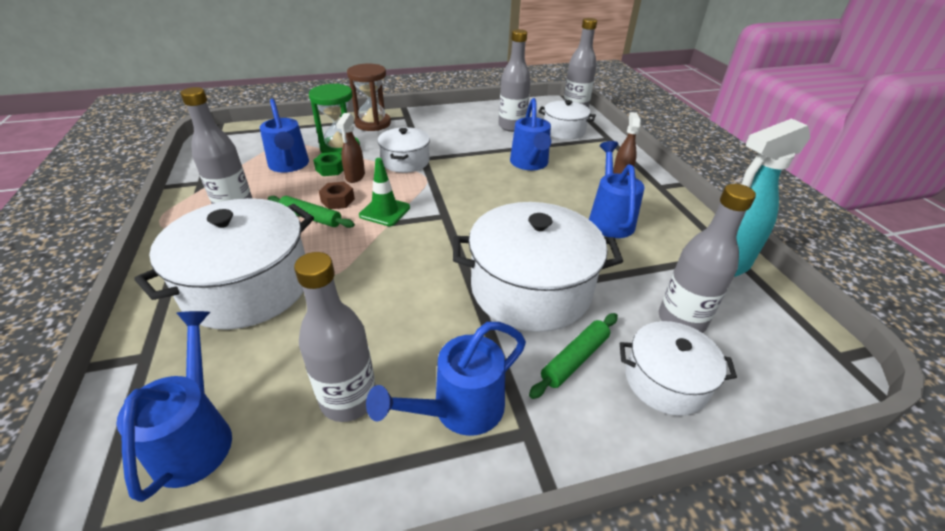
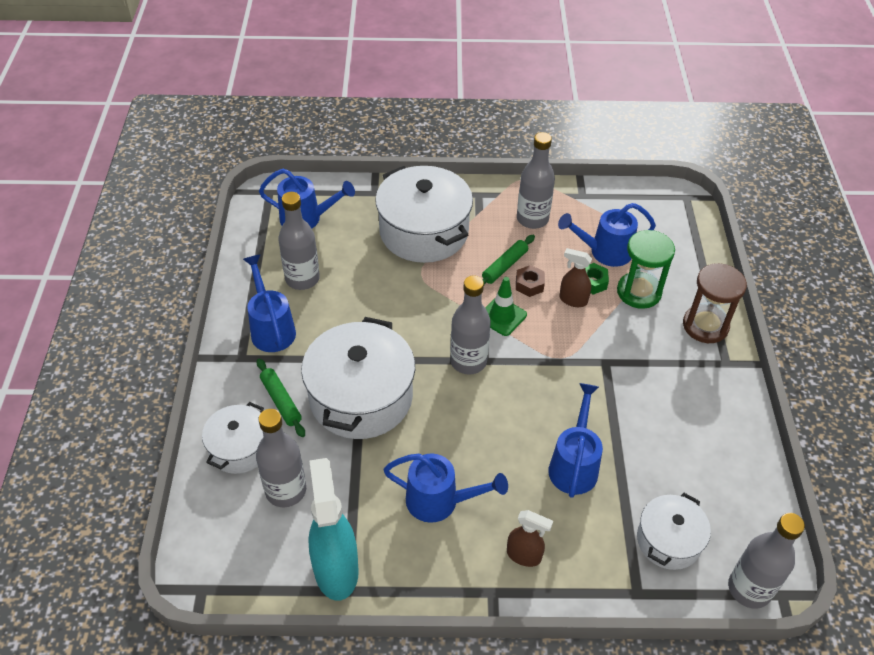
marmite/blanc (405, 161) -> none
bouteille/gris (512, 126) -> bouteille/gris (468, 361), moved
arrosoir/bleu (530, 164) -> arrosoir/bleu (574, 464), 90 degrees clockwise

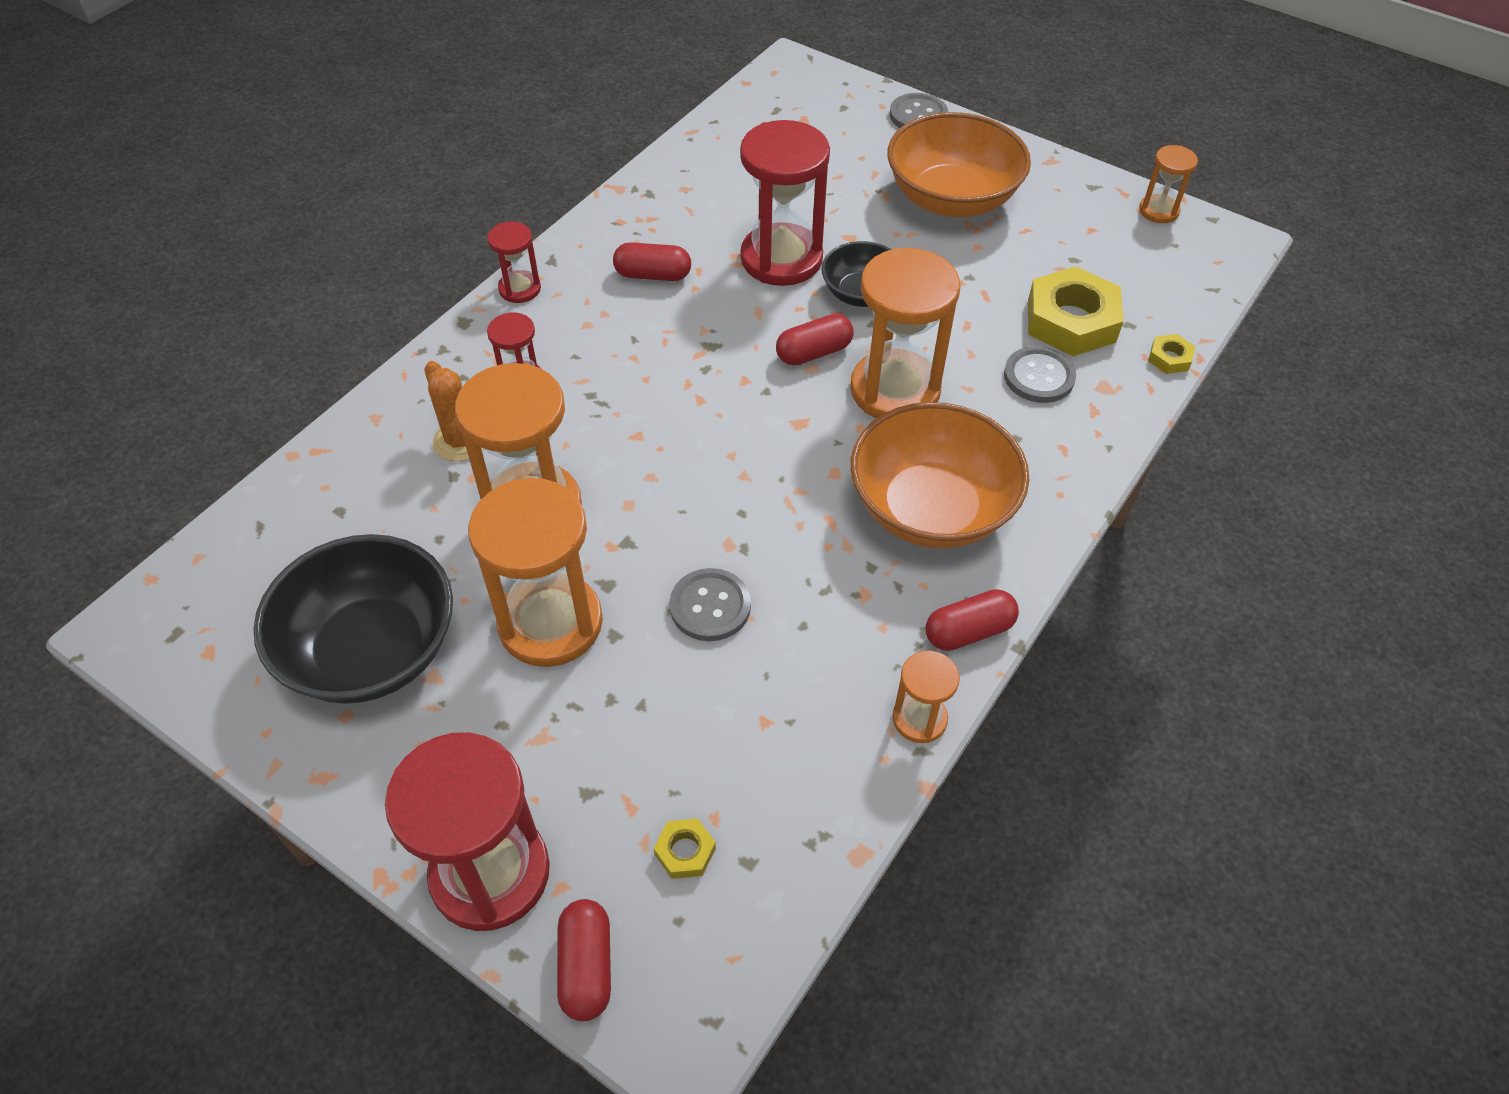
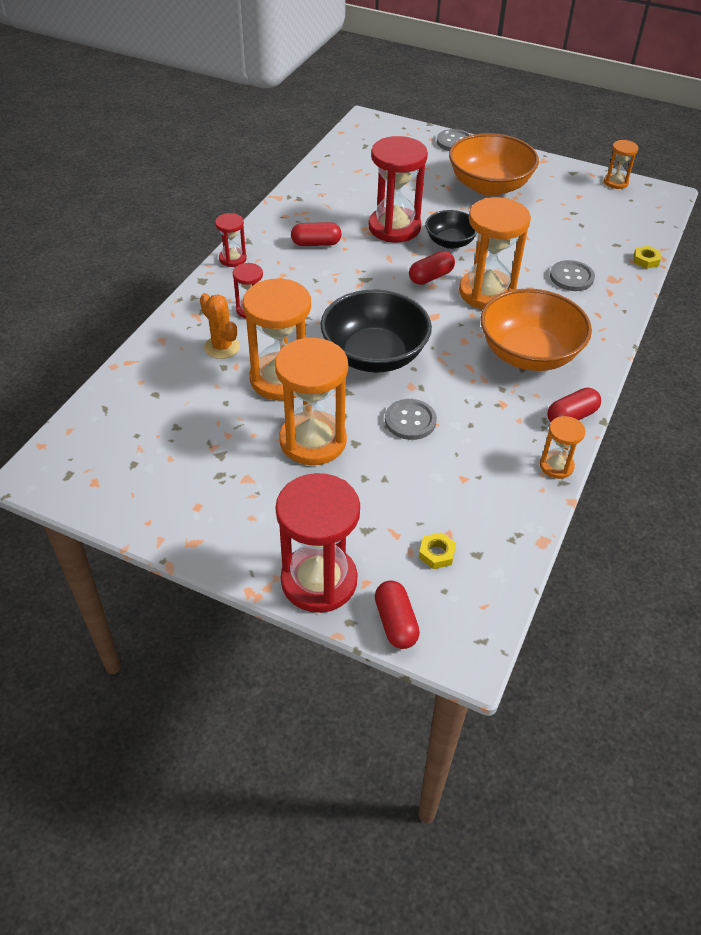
bol/noir (372, 650) -> bol/noir (374, 355), moved
écrou/jaune (1071, 321) -> none

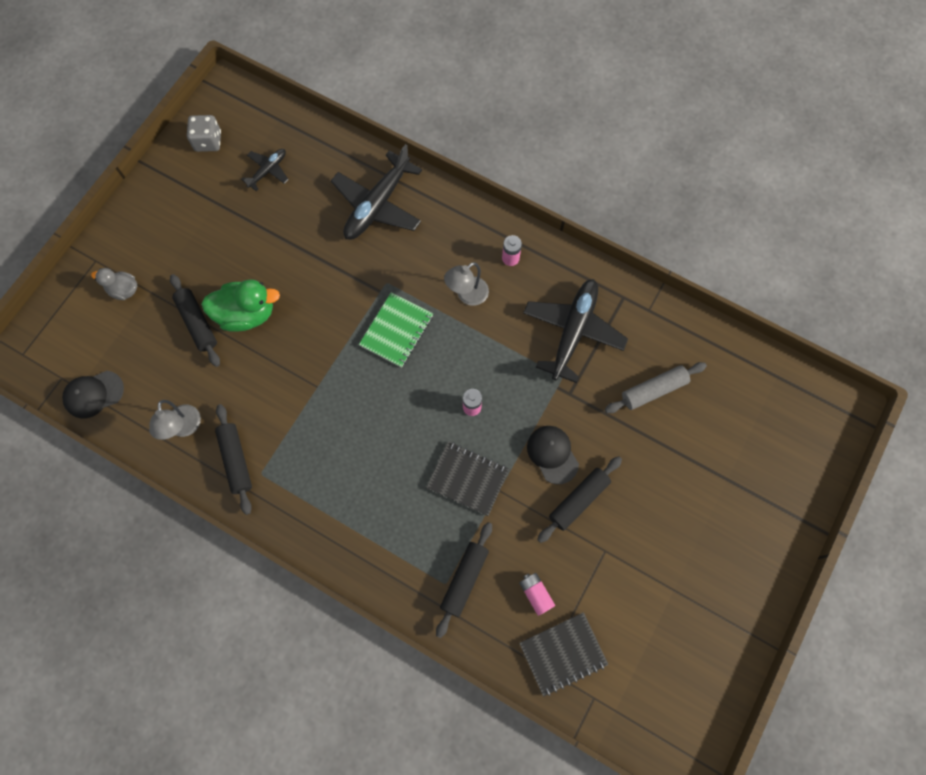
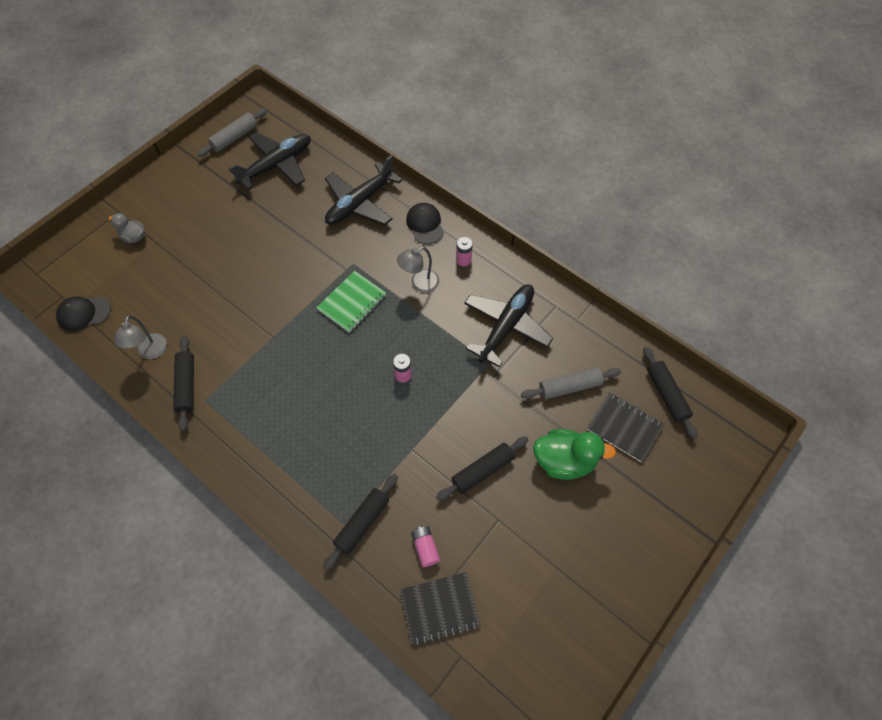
rouleau à pâtisserie/noir (197, 323) -> rouleau à pâtisserie/noir (666, 395), moved
dé/gris (208, 141) -> rouleau à pâtisserie/gris (234, 137)
canard/vert (246, 314) -> canard/vert (564, 461), moved
avion/noir (268, 171) -> avion/noir (276, 165), x1.94
carnet/noir (468, 478) -> carnet/noir (624, 427), moved
casquette/noir (552, 454) -> casquette/noir (425, 224), moved

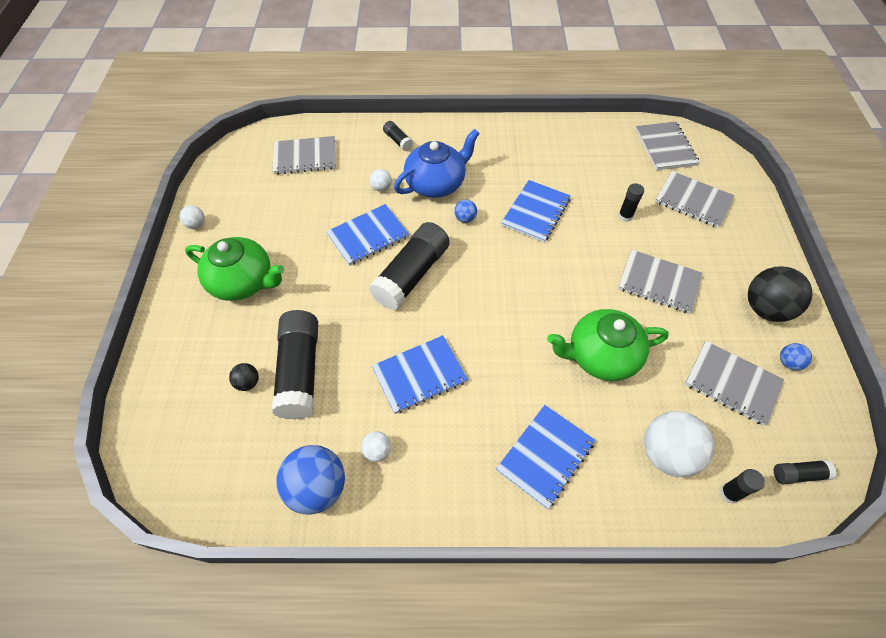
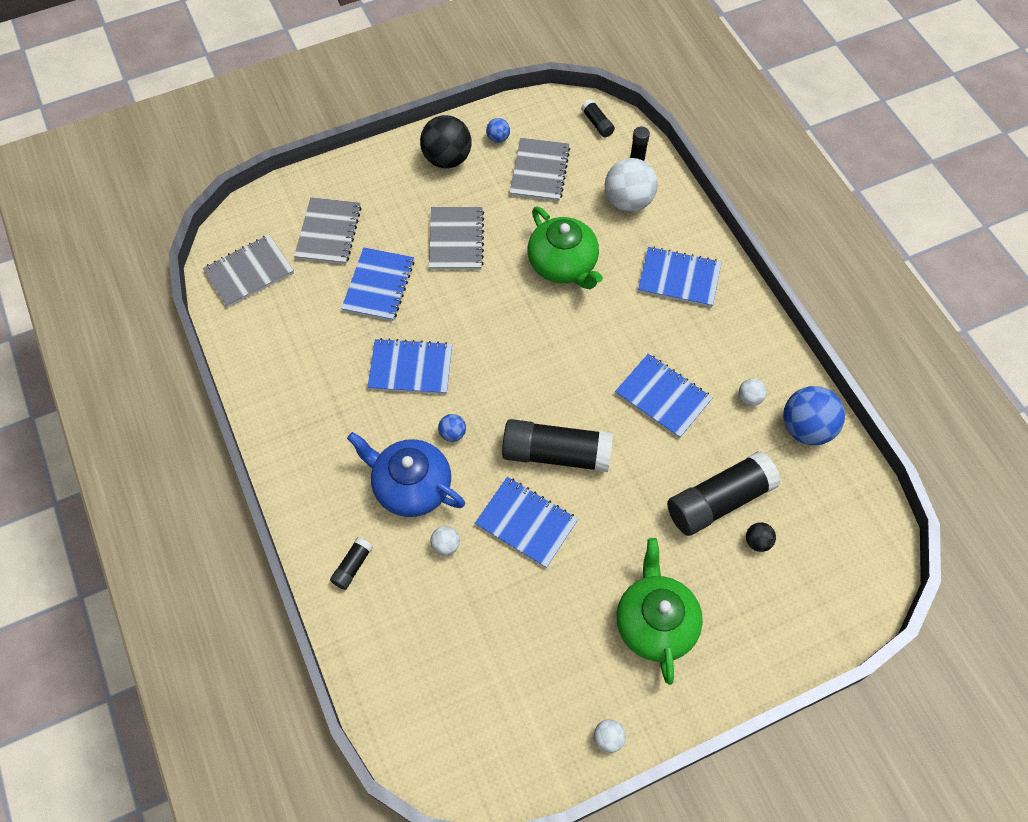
carnet/gris (305, 157) -> none
bâton de colle/noir (625, 216) -> carnet/bleu (378, 285)

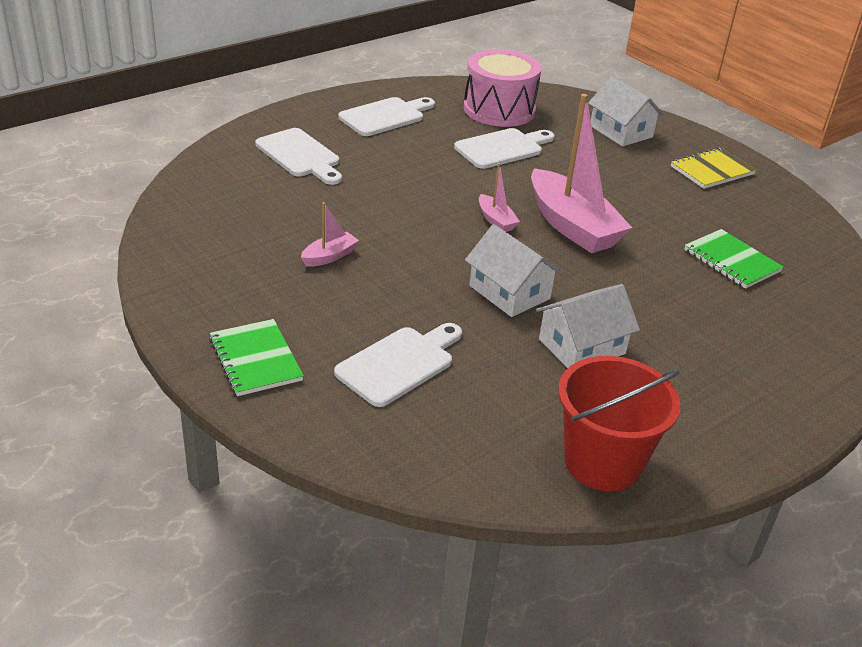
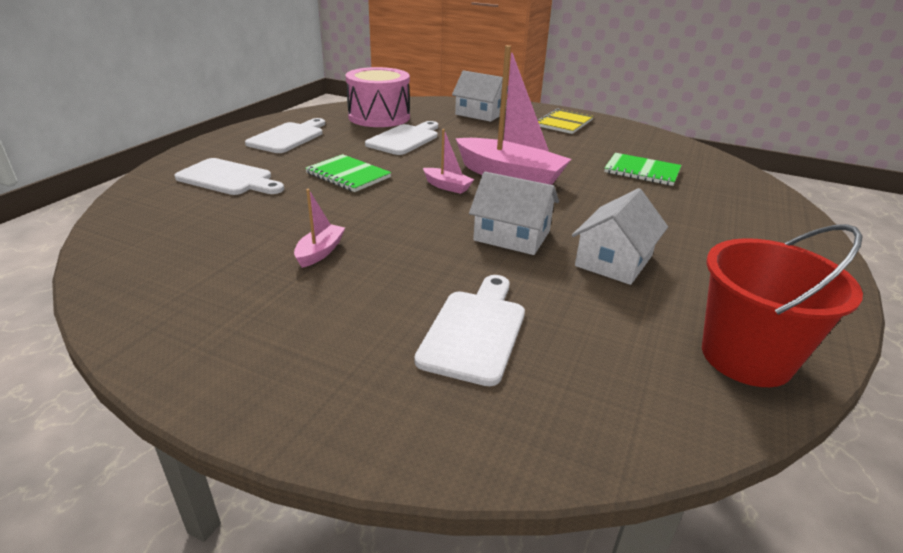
carnet/vert (255, 359) -> carnet/vert (348, 175), moved

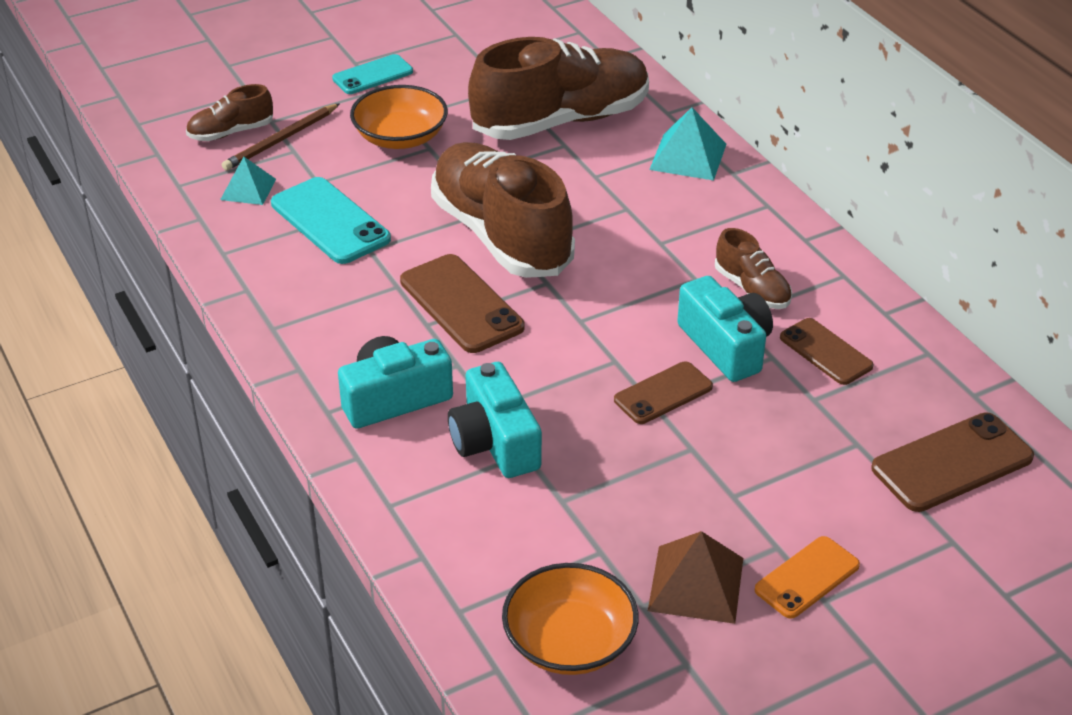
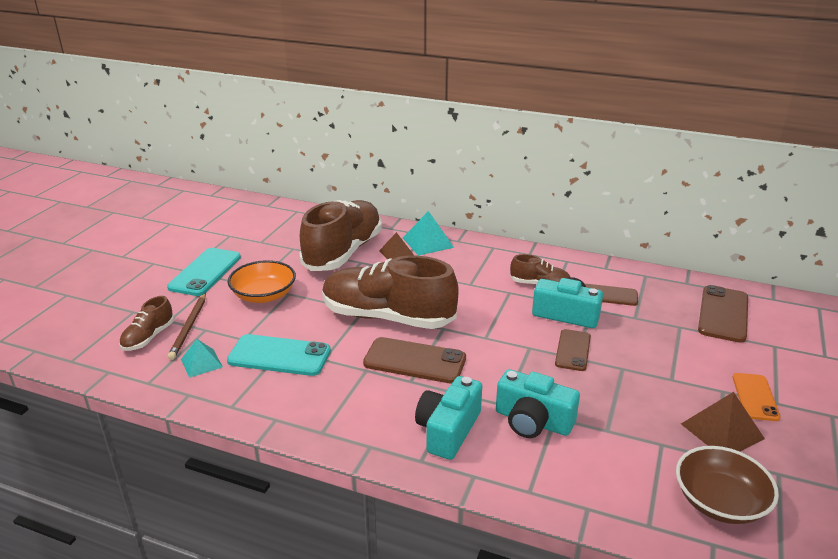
téléphone/turquoise (372, 75) -> téléphone/turquoise (205, 272), x1.55
bol/orange (569, 642) -> bol/marron (719, 501)
none -> pyramide/marron (396, 253)

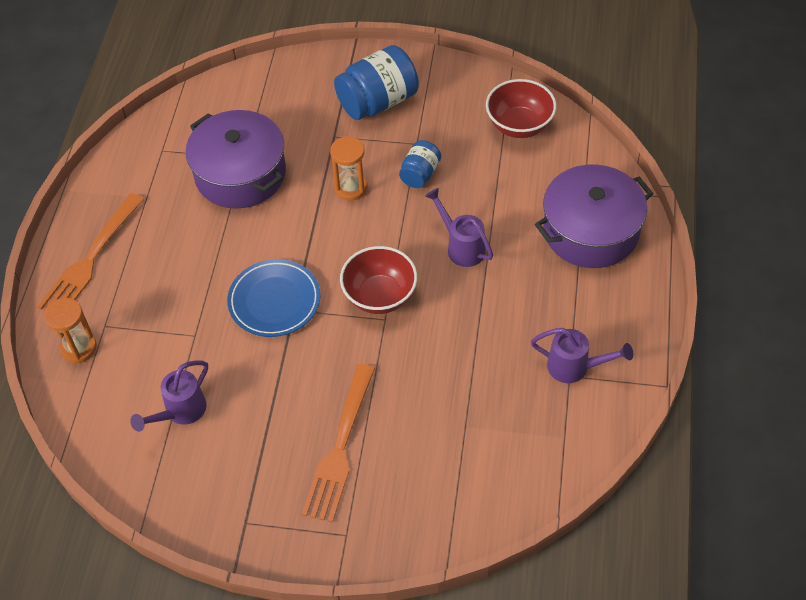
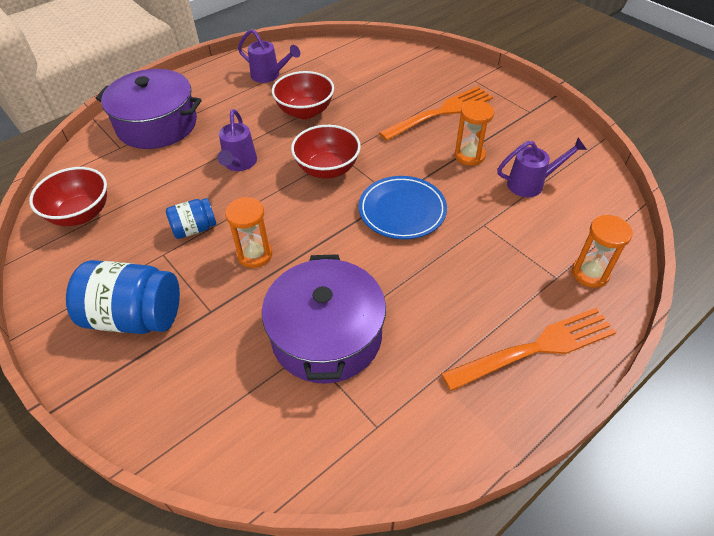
arrosoir/violet (575, 367) -> arrosoir/violet (269, 76), 150 degrees clockwise
none -> bol/rouge (305, 111)
none -> sablier/orange (469, 156)

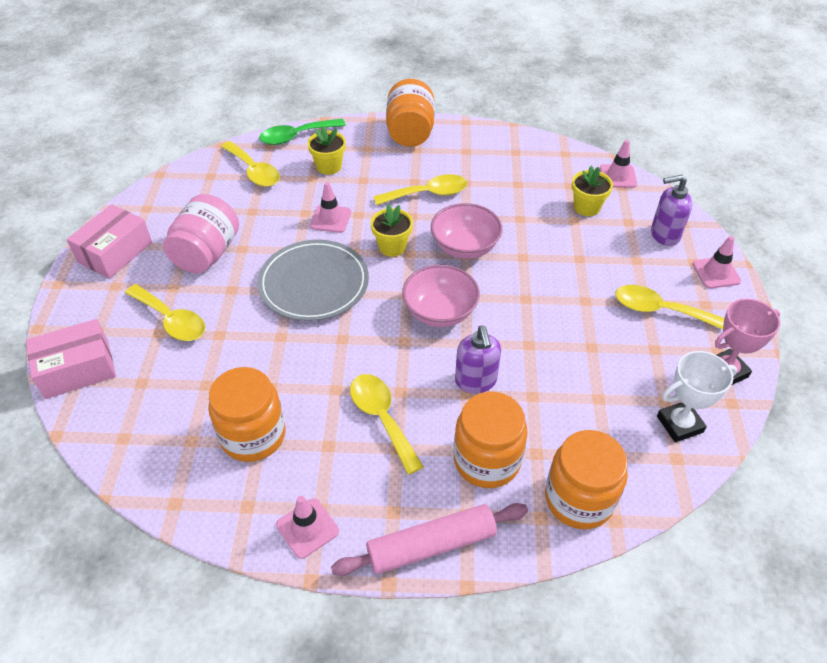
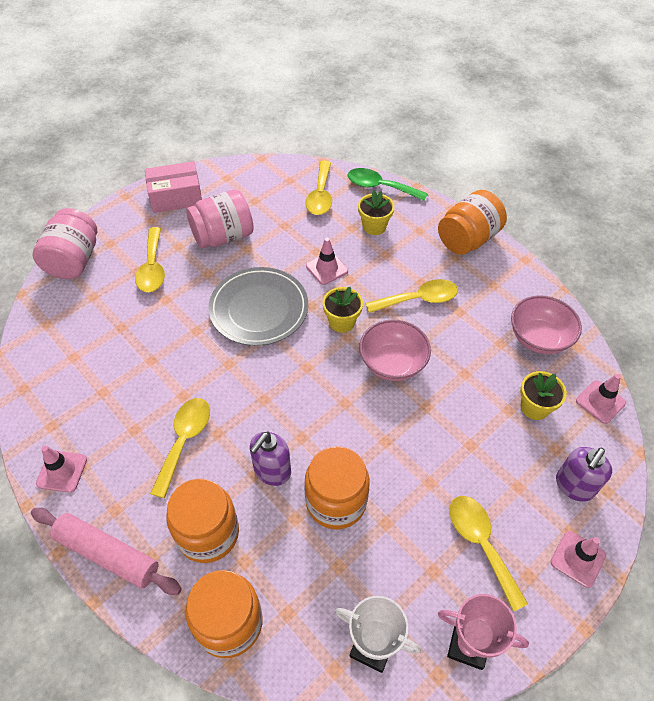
boîte/rose (77, 369) -> bocal/rose (74, 260)
bocal/orange (253, 435) -> bocal/orange (336, 501), moved
cuillère/jaune (428, 194) -> cuillère/jaune (418, 299), 45 degrees counterclockwise
bol/rose (440, 312) -> bol/rose (539, 338), moved
distributeur de savon/violet (664, 235) -> distributeur de savon/violet (574, 486), 90 degrees counterclockwise

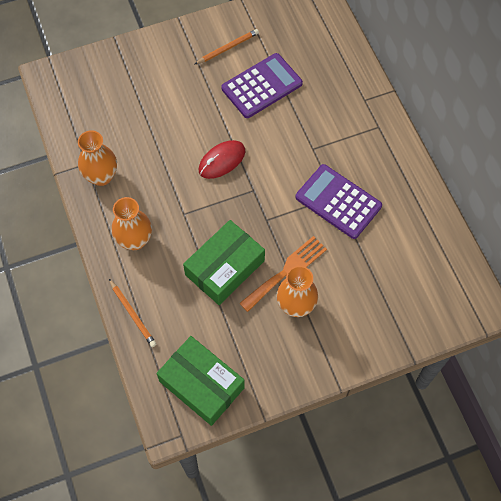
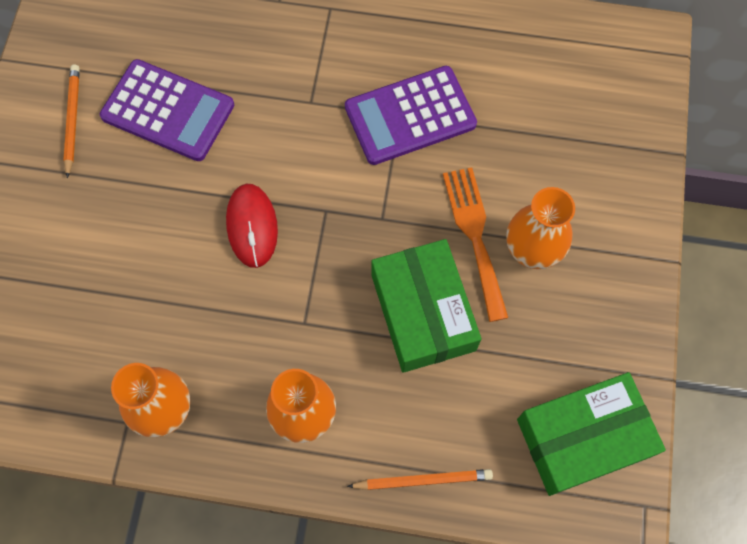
calculatrice/violet (261, 86) -> calculatrice/violet (168, 111), 120 degrees clockwise

